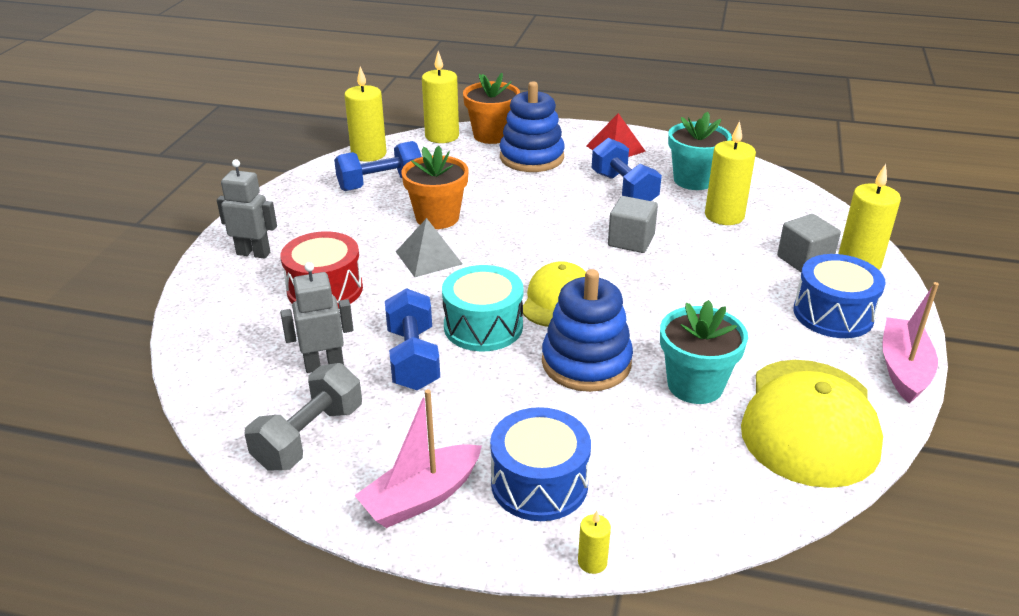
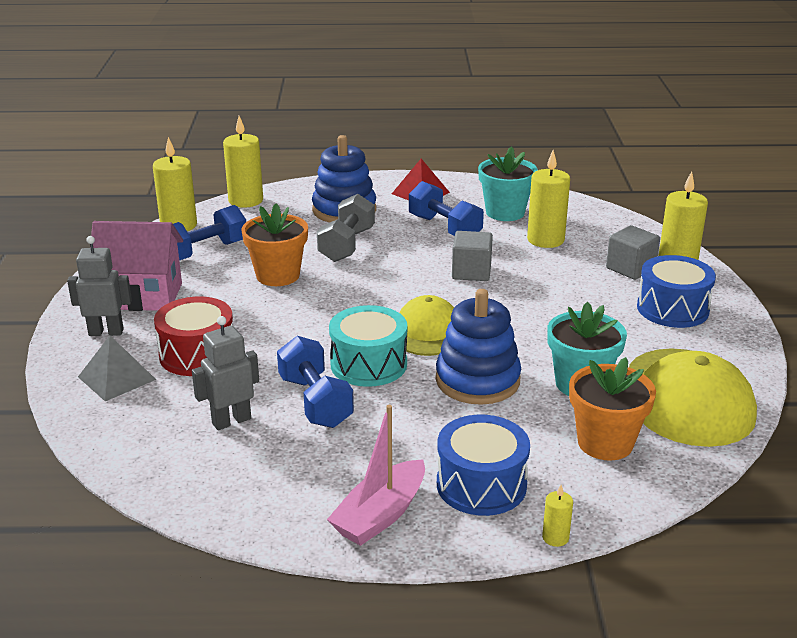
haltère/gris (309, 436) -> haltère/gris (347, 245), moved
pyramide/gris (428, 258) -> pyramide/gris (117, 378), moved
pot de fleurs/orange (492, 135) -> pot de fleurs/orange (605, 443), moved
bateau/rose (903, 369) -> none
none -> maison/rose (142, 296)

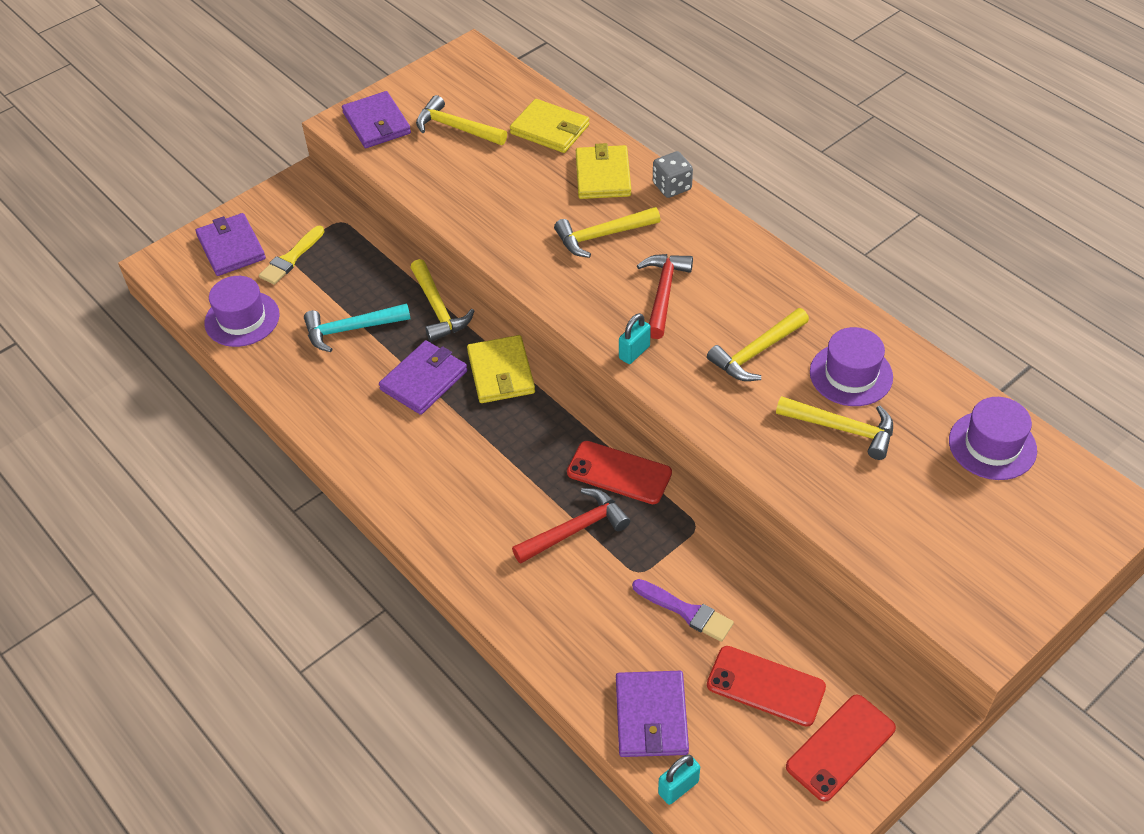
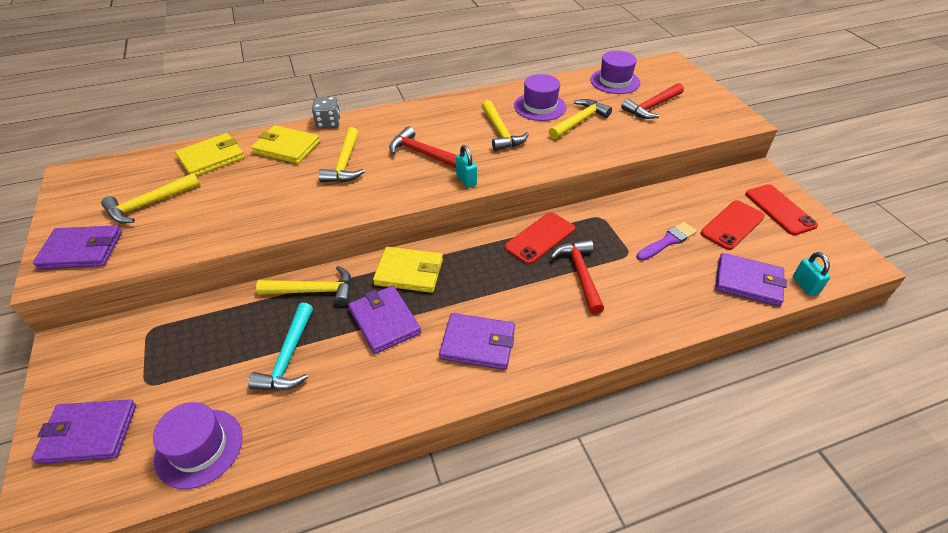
pinceau/jaune (291, 258) -> none
none -> portefeuille/violet (478, 343)
none -> marteau/rouge (652, 107)

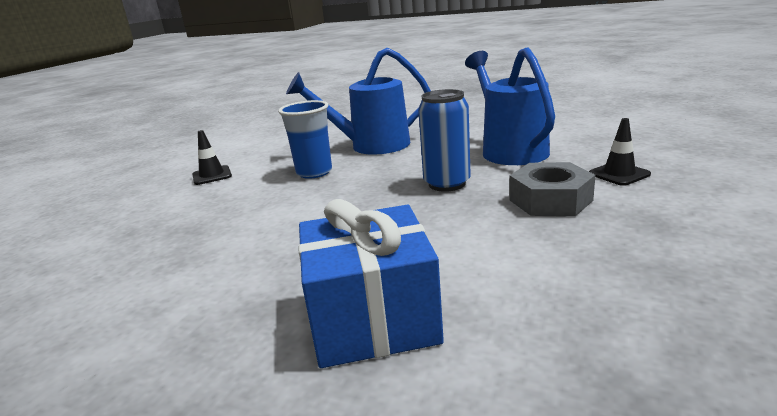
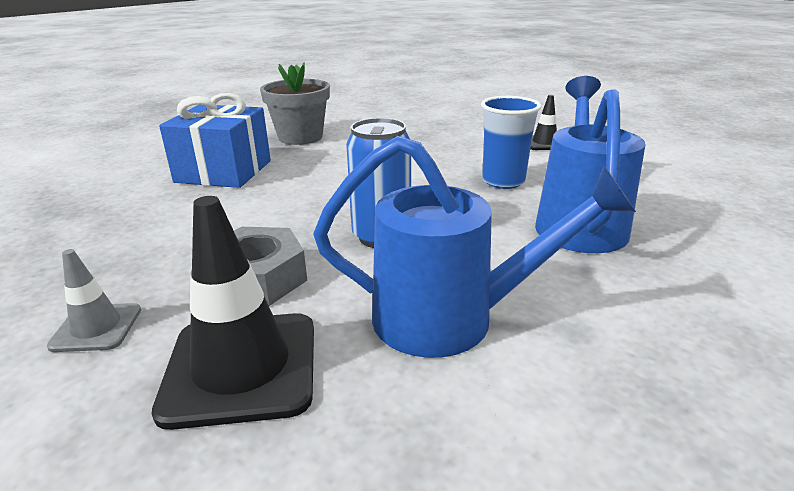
cône de chantier/noir (619, 174) -> cône de chantier/noir (241, 367), x1.87
none -> cône de chantier/gris (96, 328)
none -> pot de fleurs/gris (300, 137)

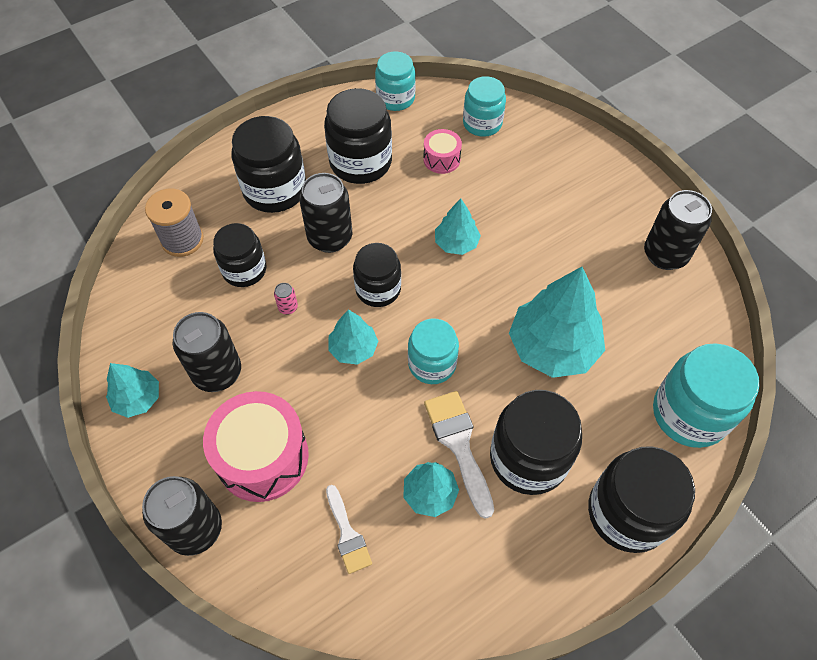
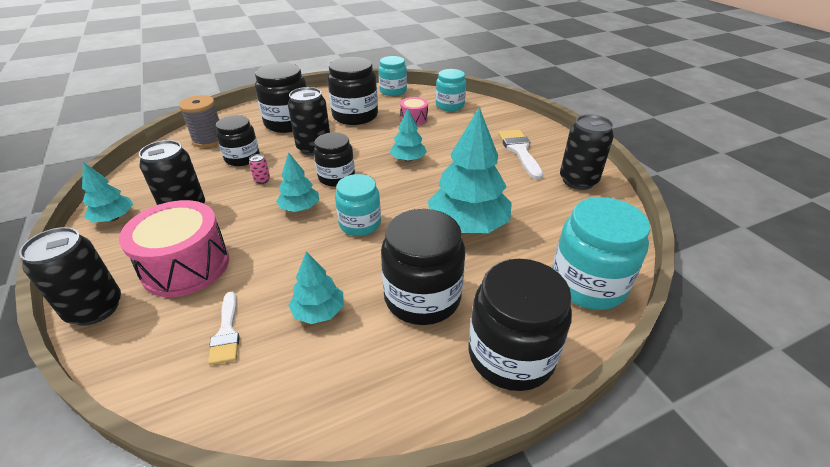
pinceau/blanc (459, 445) -> pinceau/blanc (520, 151), moved

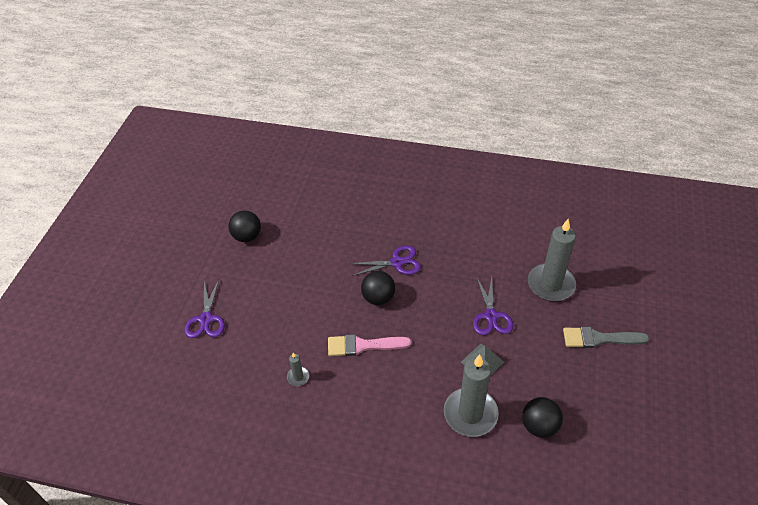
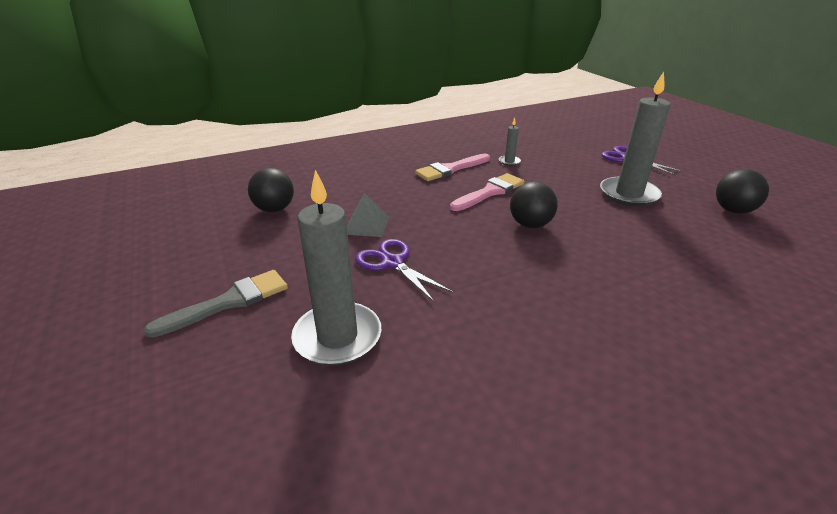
ciseaux/violet (397, 262) -> none
bougie/gris (470, 414) -> bougie/gris (628, 194), moved
none -> pinceau/rose (450, 169)

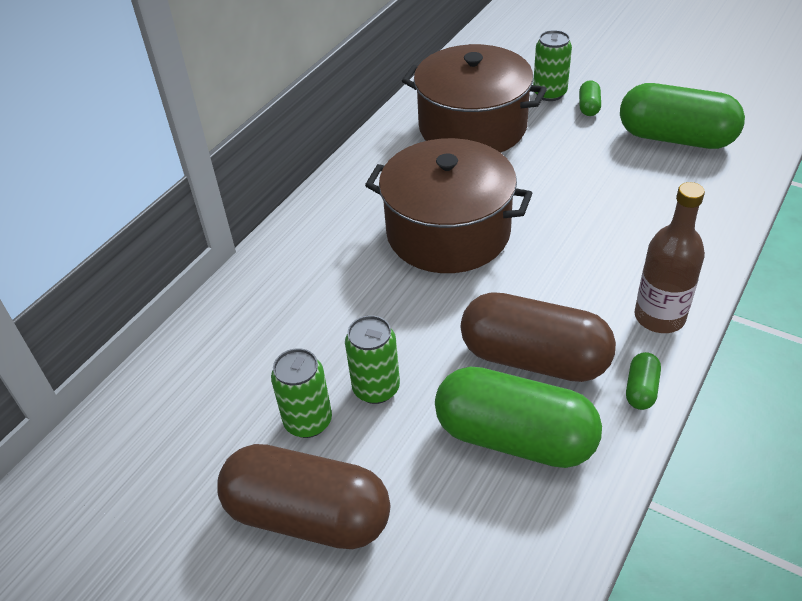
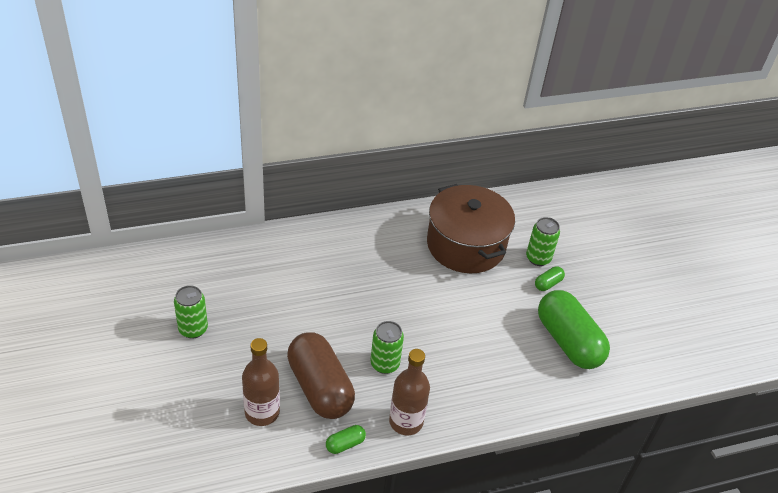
gélule/marron (308, 515) -> none
canette/vert (376, 388) -> canette/vert (385, 364), moved
marmite/marron (448, 232) -> none
gélule/vert (515, 437) -> bouteille/marron (262, 412)

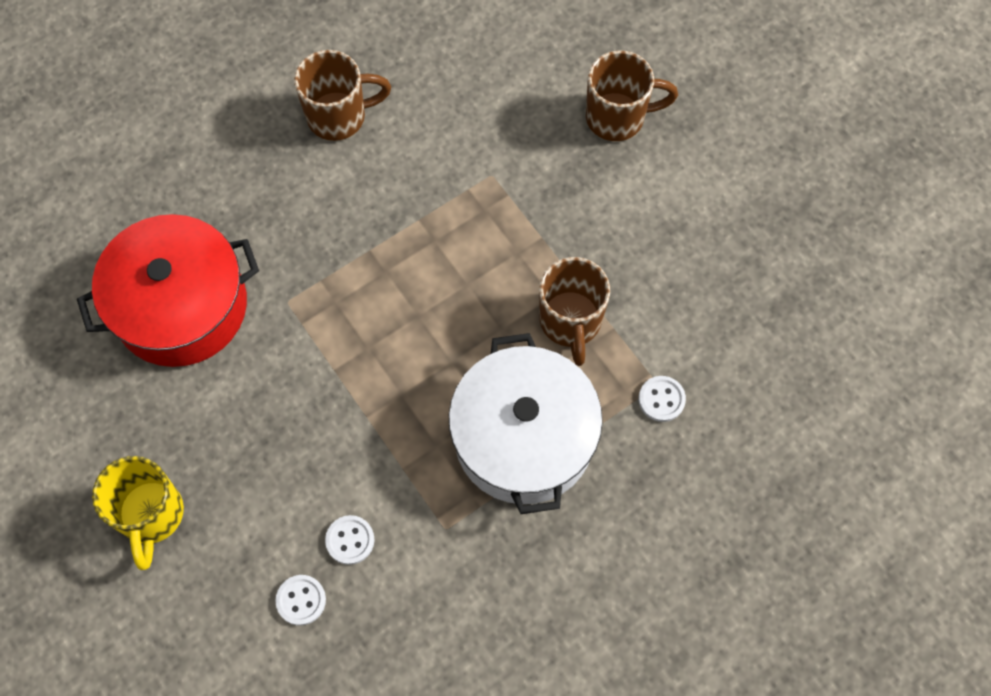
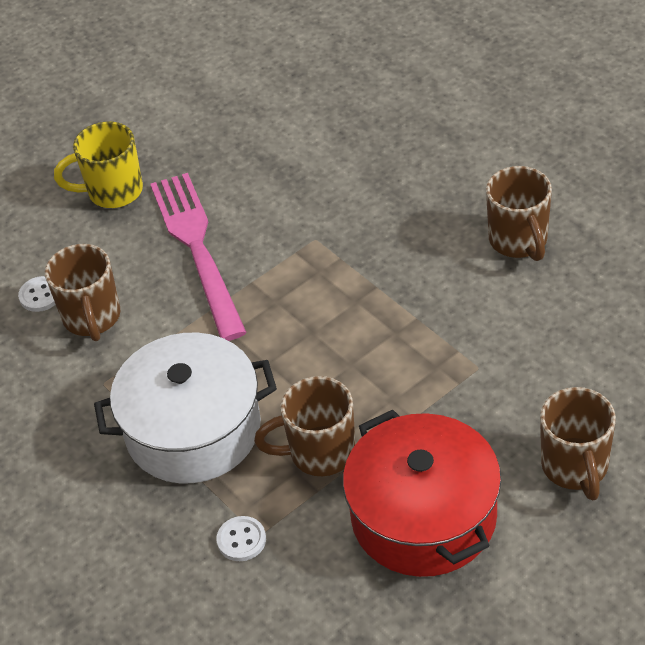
marmite/rouge (181, 306) -> marmite/rouge (423, 516), moved
bouton/blanc (350, 540) -> tasse/marron (92, 318)
none -> fourchette/rose (196, 247)

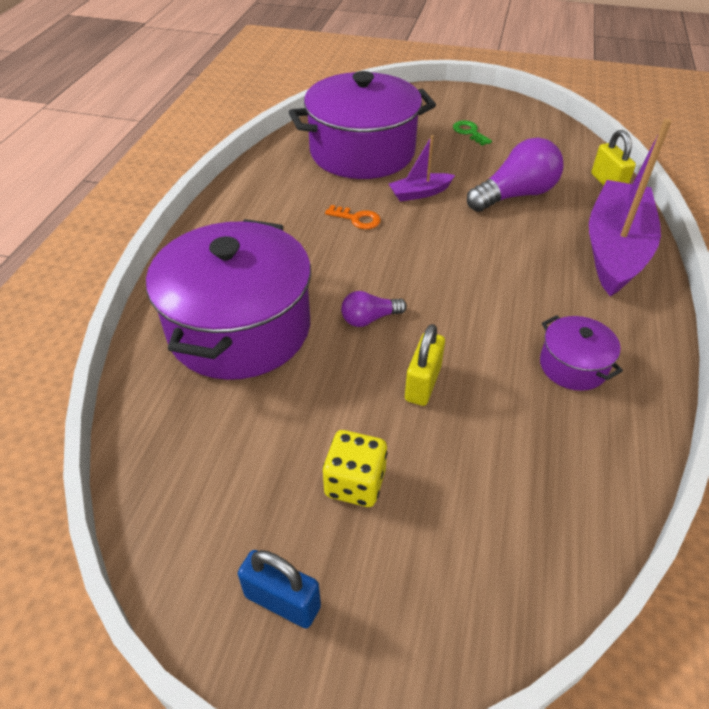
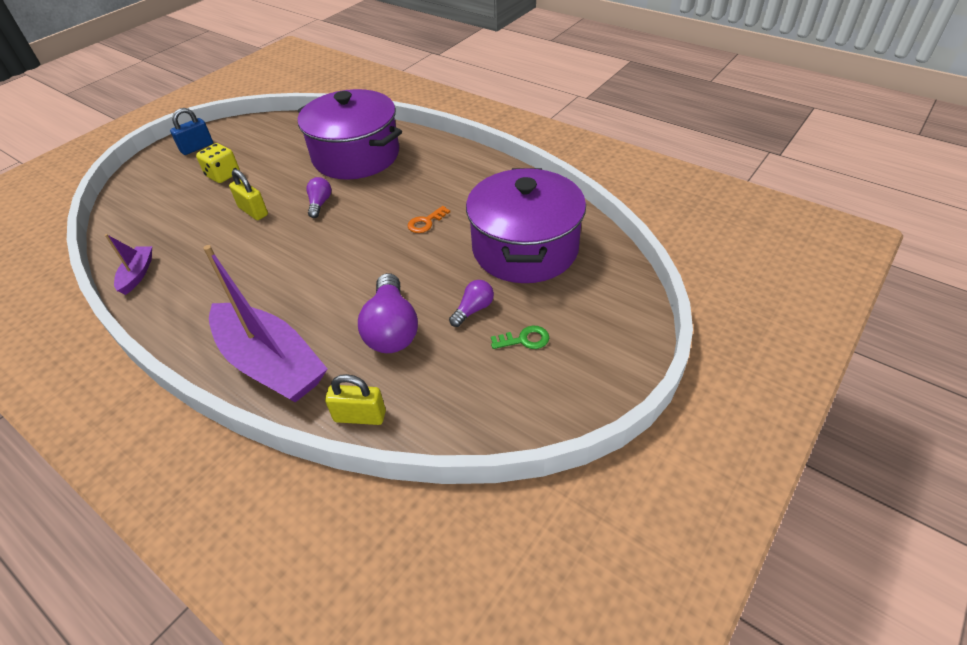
bateau/violet (420, 193) -> bateau/violet (137, 274), moved
marmite/violet (573, 366) -> none
none -> ampoule/violet (473, 309)

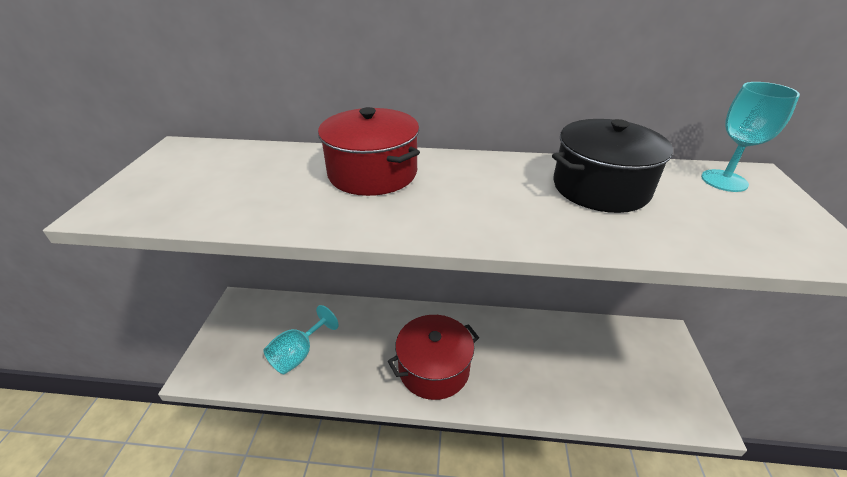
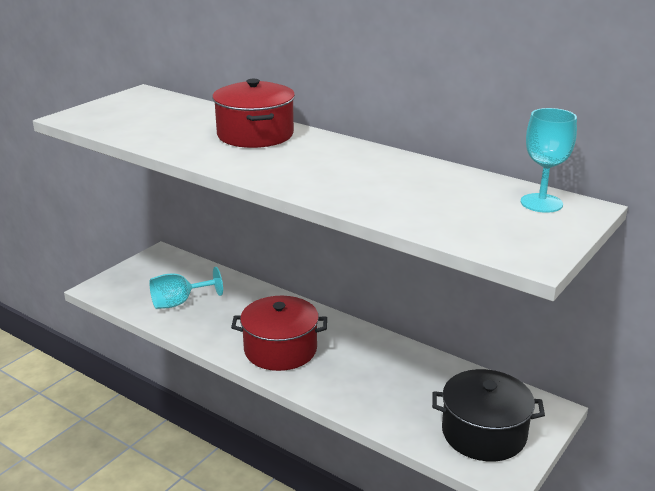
marmite/noir (600, 187) -> marmite/noir (484, 433), moved

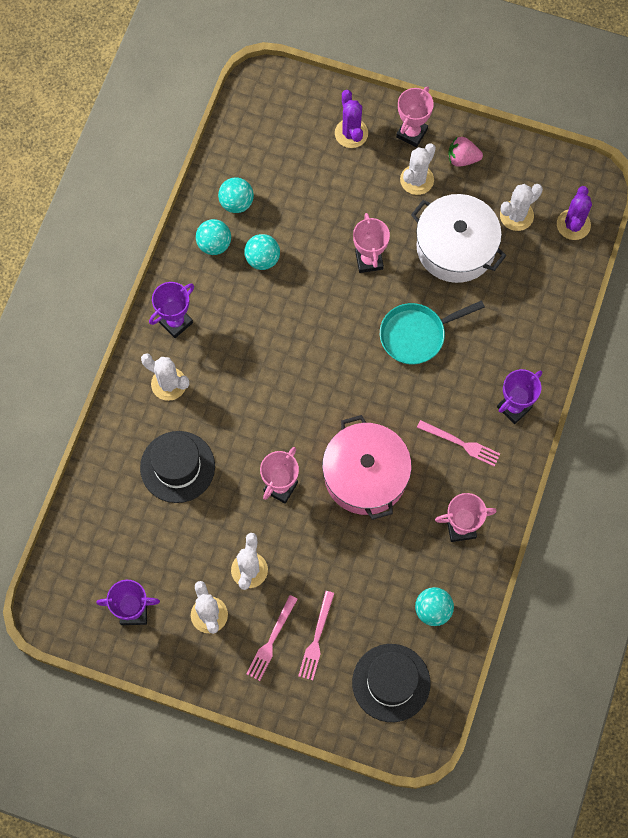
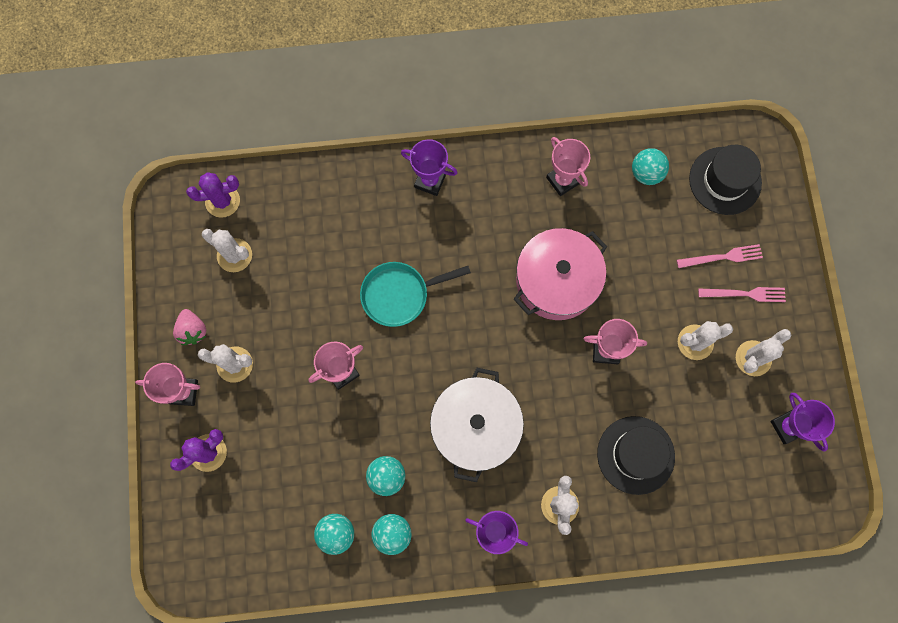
poêle/turquoise (416, 335) -> poêle/turquoise (399, 294), 120 degrees clockwise
marmite/blanc (455, 247) -> marmite/blanc (475, 427), moved
fourchette/rose (461, 443) -> none

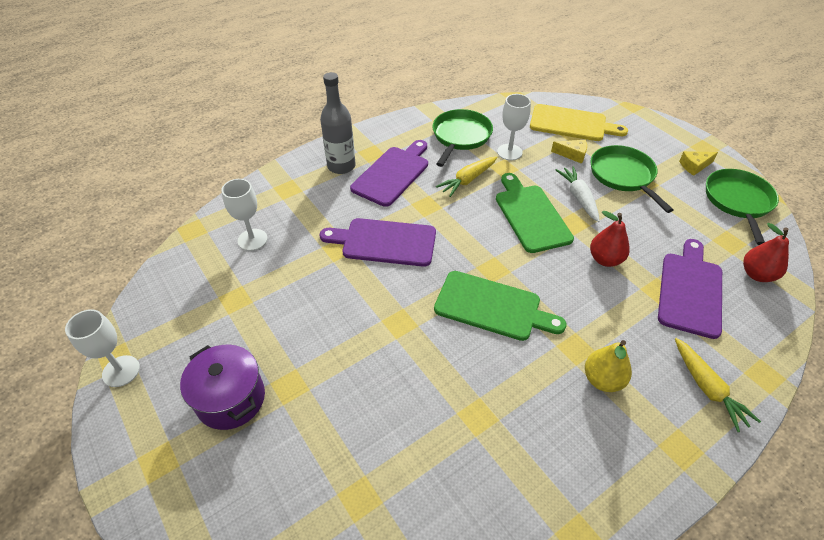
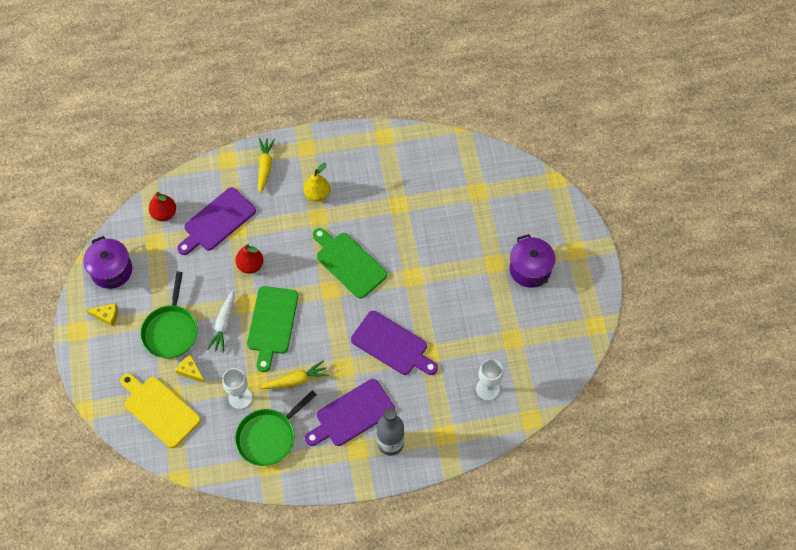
verre à pied/blanc (121, 371) -> none
poêle/vert (738, 201) -> marmite/violet (111, 270)

